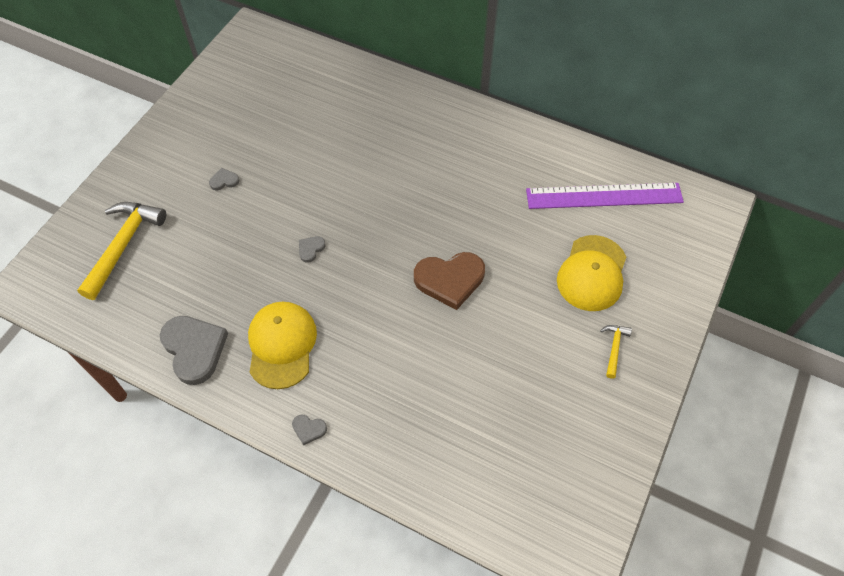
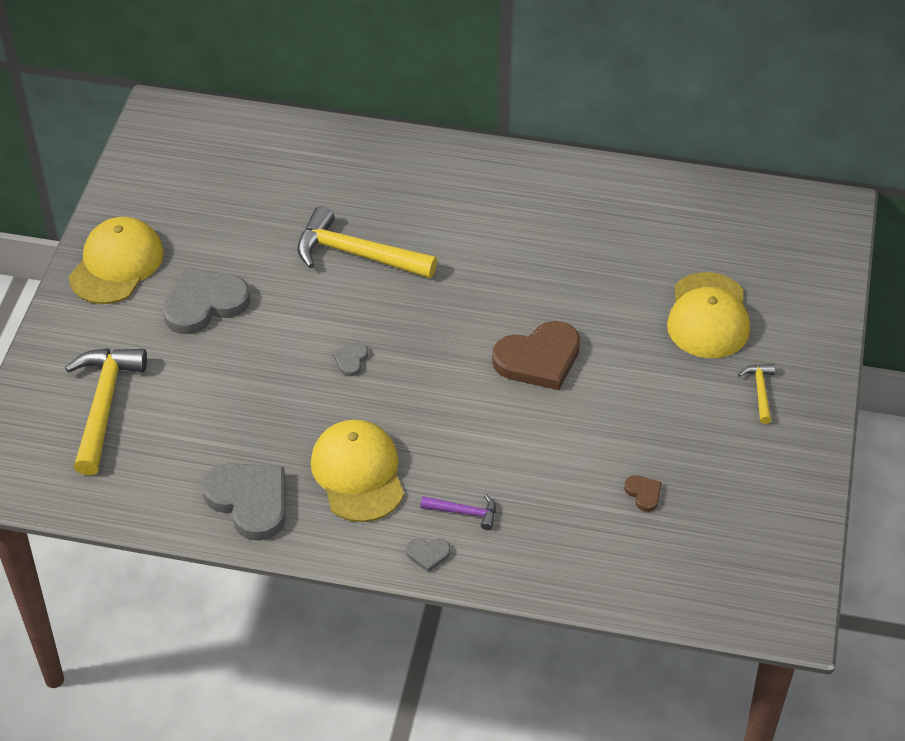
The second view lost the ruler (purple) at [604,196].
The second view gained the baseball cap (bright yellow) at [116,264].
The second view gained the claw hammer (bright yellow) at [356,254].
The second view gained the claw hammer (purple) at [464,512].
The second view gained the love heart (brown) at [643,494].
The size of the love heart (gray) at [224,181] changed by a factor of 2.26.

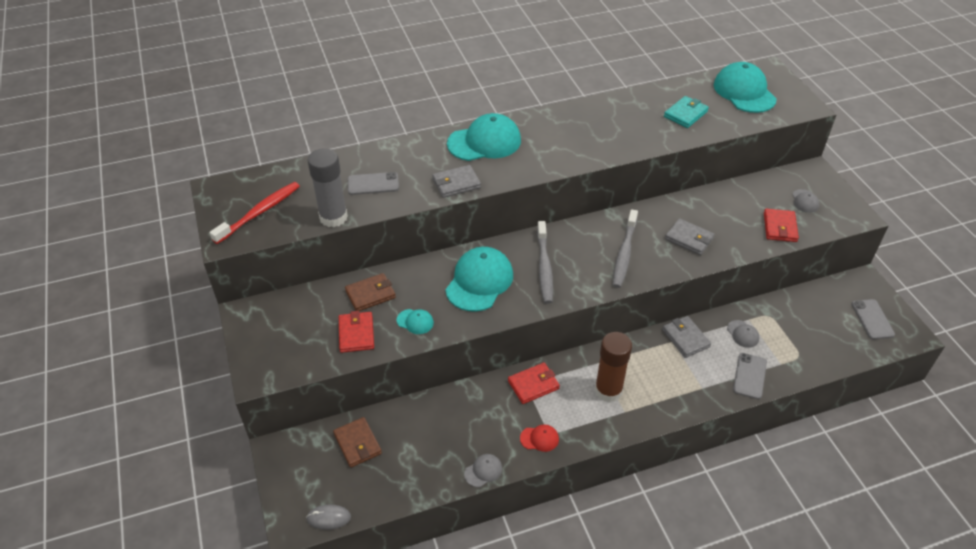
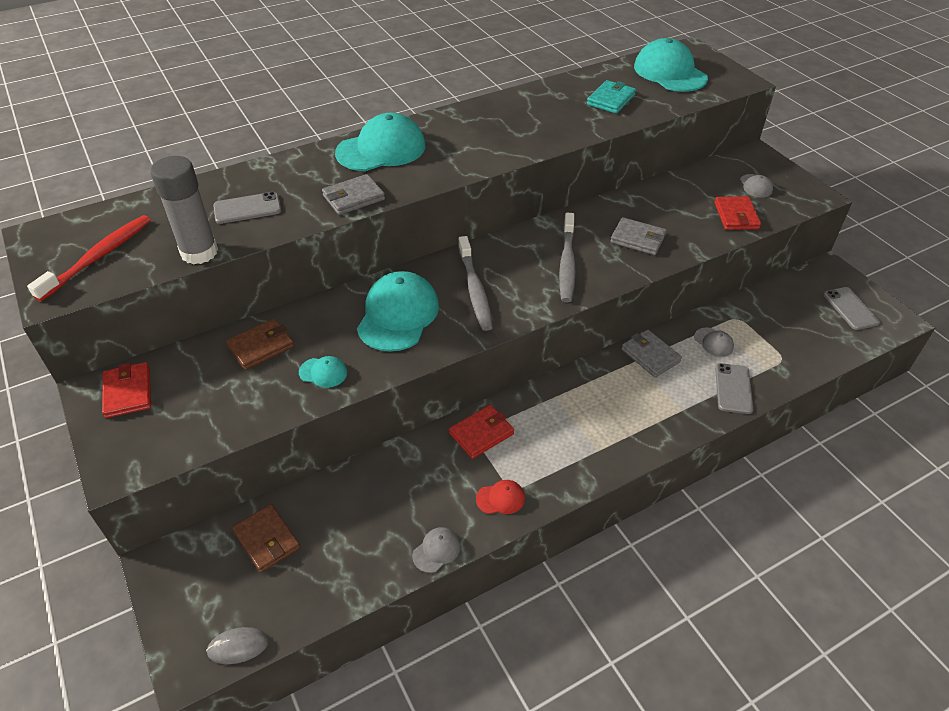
The second view lost the glue stick (brown) at [608,390].
The wallet (red) ended up elsewhere, having gone from [356,334] to [128,392].

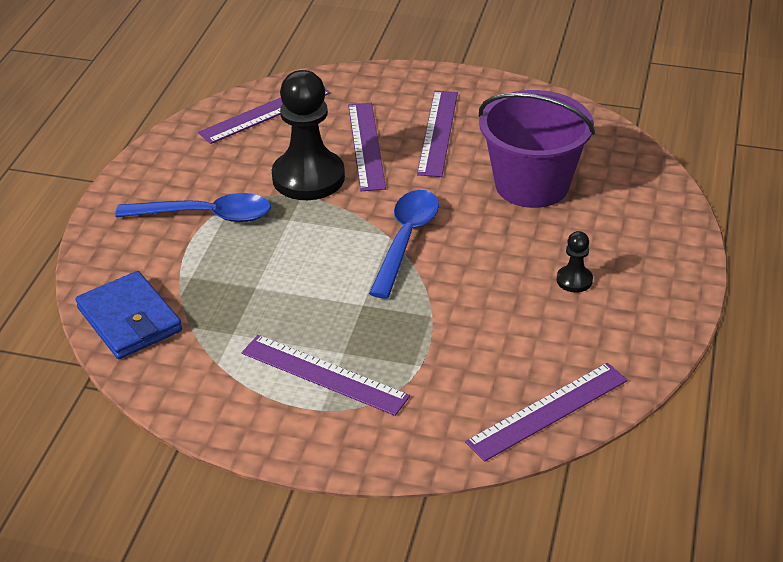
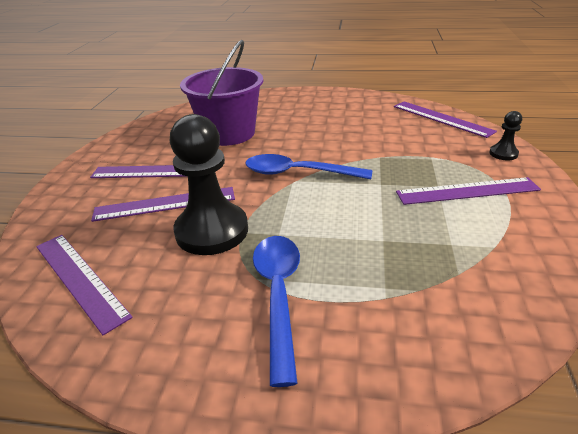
The second view lost the wallet (cobalt) at [129,319].
The chess pawn (ebony) ended up elsewhere, having gone from [574,280] to [503,153].
The ruler (purple) at [324,374] ended up facing another way, 60 degrees clockwise from before.

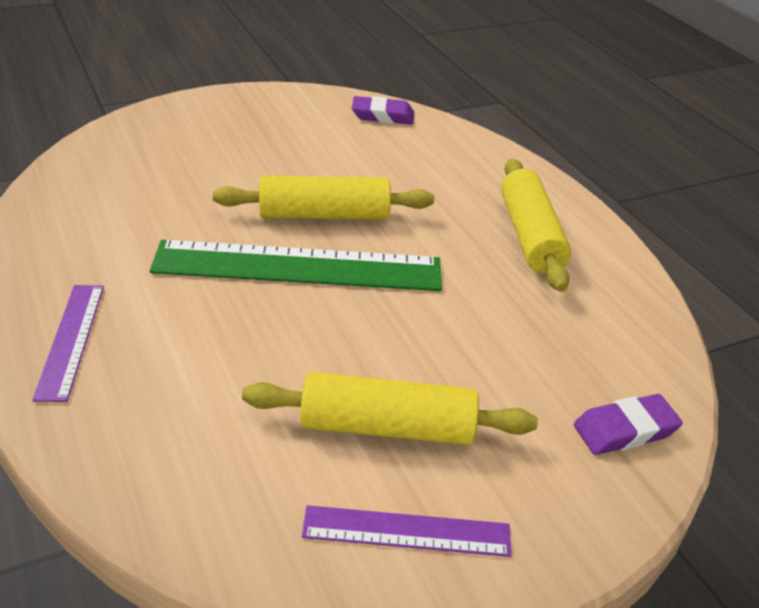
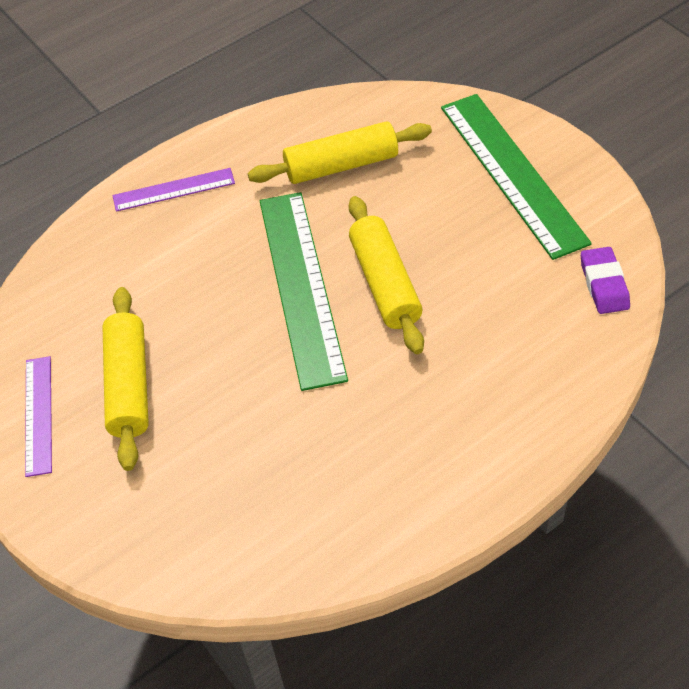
The second view lost the gum eraser (purple) at [625,430].
The second view gained the ruler (emerald) at [512,173].
The rolling pin (bright yellow) ended up elsewhere, having gone from [530,236] to [341,165].

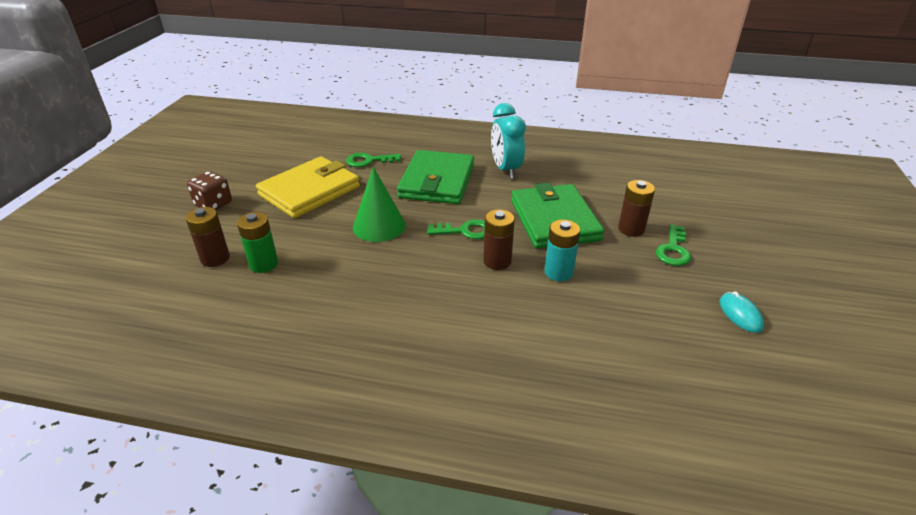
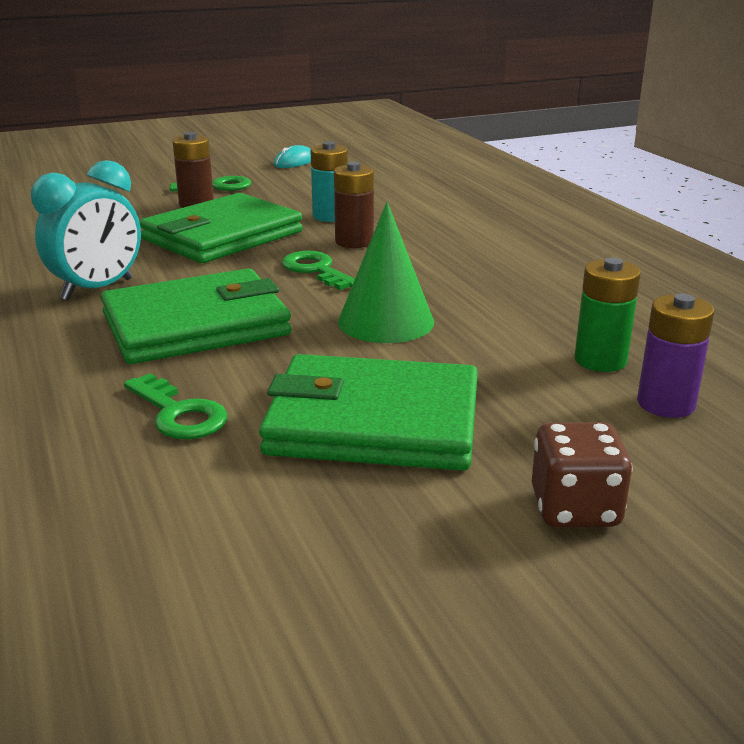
What was the AA battery (brown) at [215,258] turned into the AA battery (purple) at [665,404].
What was the wallet (bright yellow) at [310,191] turned into the wallet (emerald) at [373,422].

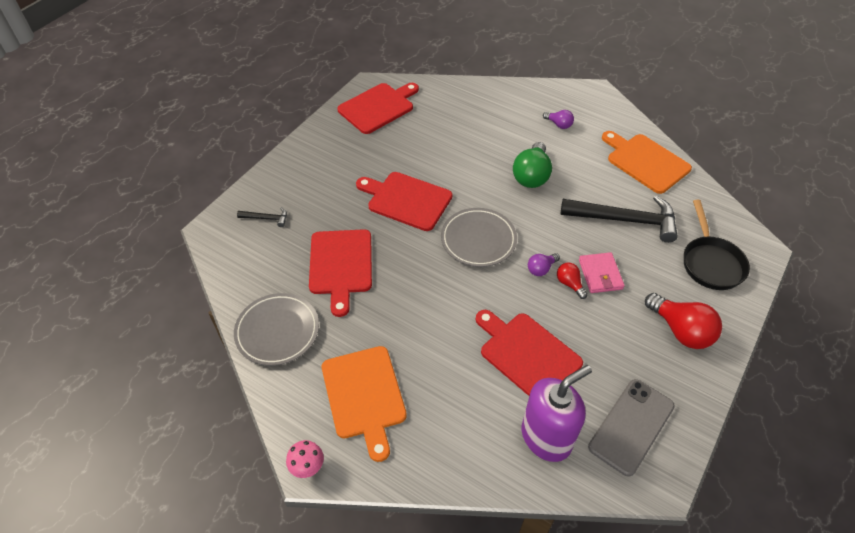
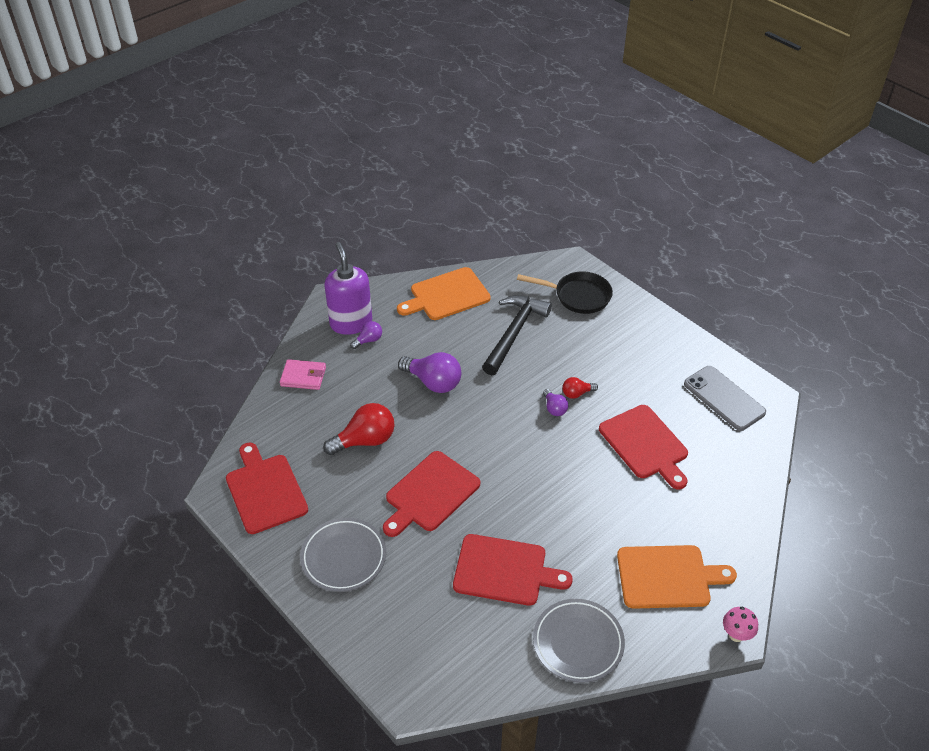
The second view lost the claw hammer (ebony) at [266,218].
The flat dish (gray) ended up elsewhere, having gone from [478,240] to [343,557].
The soap dispenser (purple) ended up elsewhere, having gone from [546,437] to [351,323].
The wallet (rosy) ended up elsewhere, having gone from [600,274] to [303,377].
The bulb (red) ended up elsewhere, having gone from [681,330] to [365,440].
What was the bulb (emerald) at [531,176] turned into the bulb (purple) at [433,382].
The chopping board (red) at [527,354] ended up facing another way, 90 degrees counterclockwise from before.

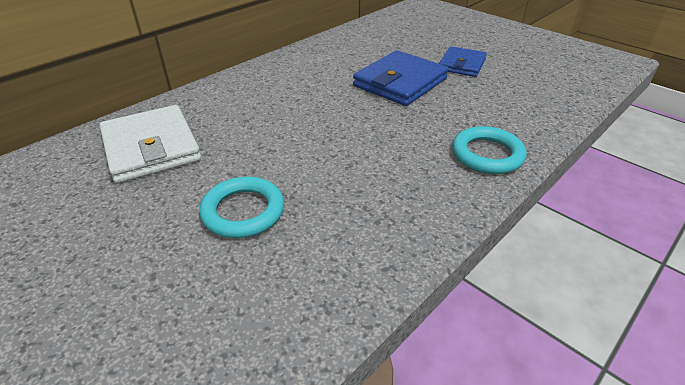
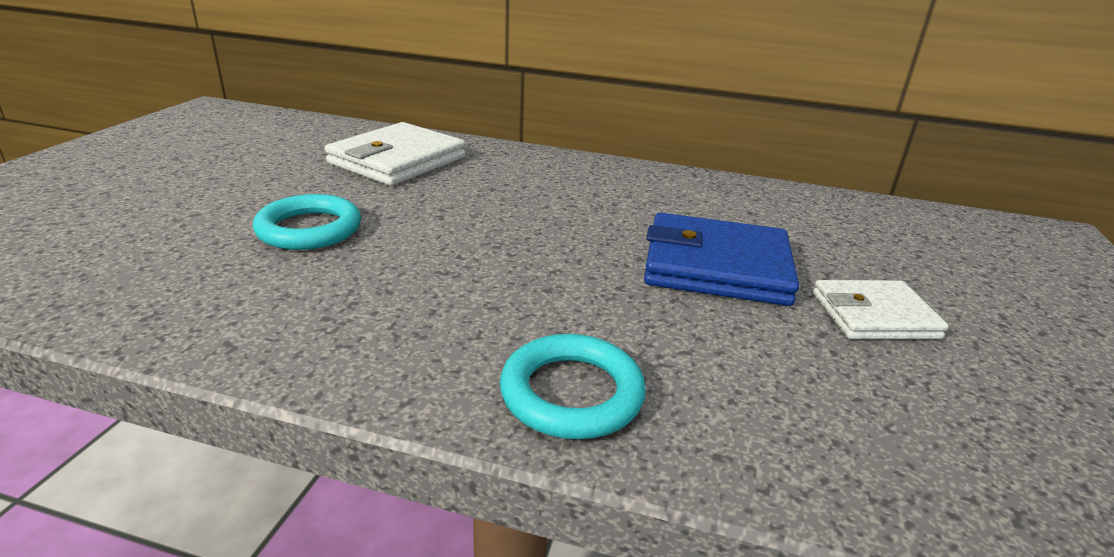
What was the wallet (cobalt) at [462,65] turned into the wallet (snow-white) at [874,315].

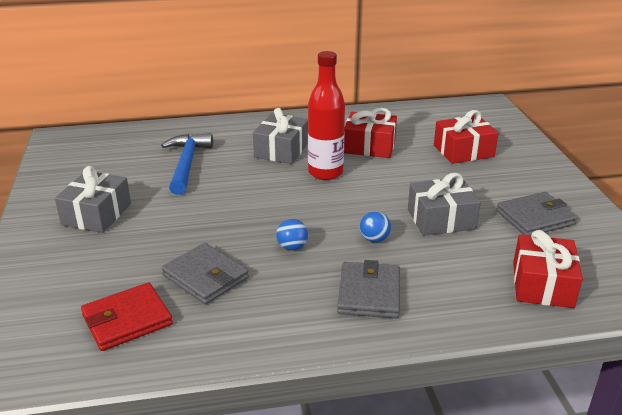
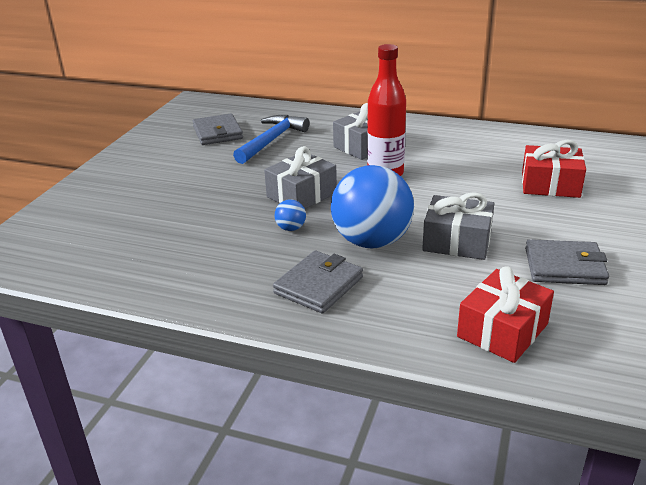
The second view lost the wallet (red) at [127,320].
The second view lost the gift (red) at [369,146].
The gift (gray) ended up elsewhere, having gone from [97,214] to [301,195].
The wallet (gray) ended up elsewhere, having gone from [205,277] to [217,133].
The size of the ball (cobalt) at [374,239] changed by a factor of 2.49.

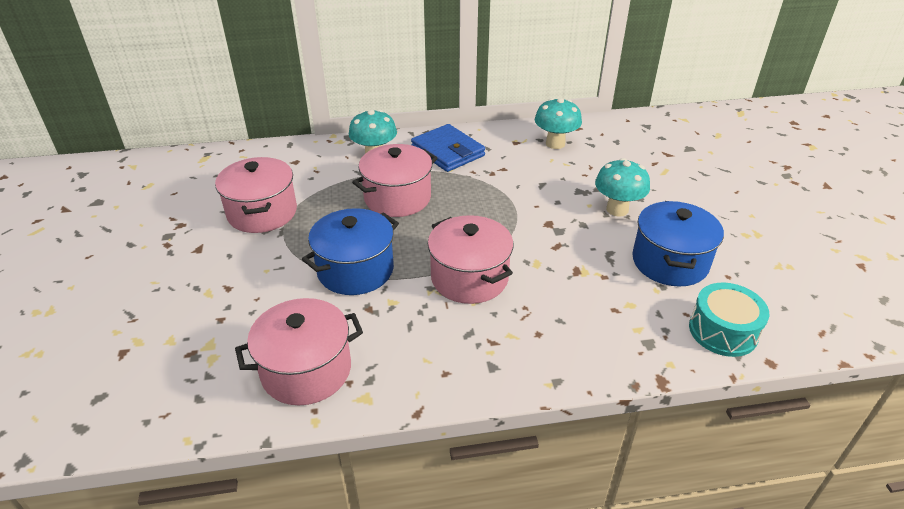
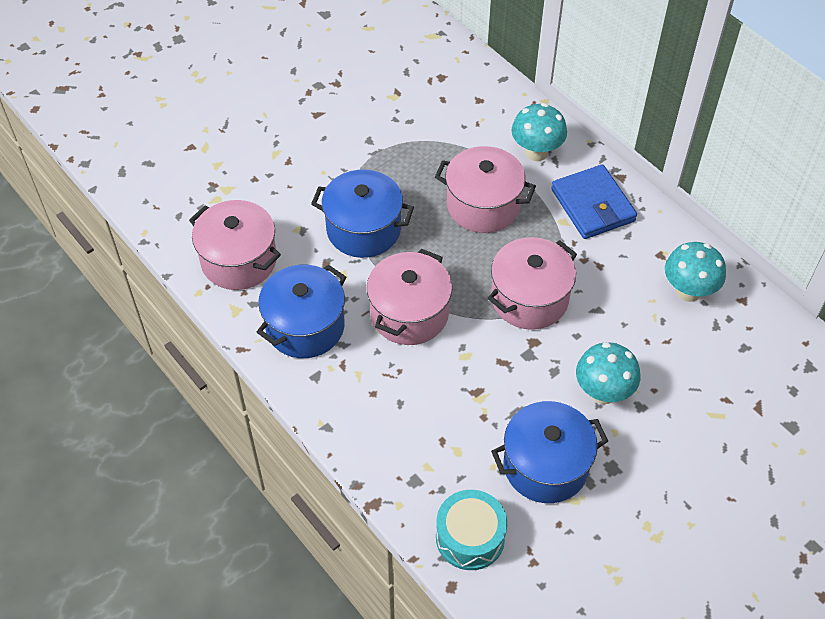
The second view gained the stockpot (cobalt) at [305,326].
The stockpot (rosy) ended up elsewhere, having gone from [262,213] to [529,298].
The wallet (cobalt) at [448,151] ended up facing another way, 45 degrees counterclockwise from before.

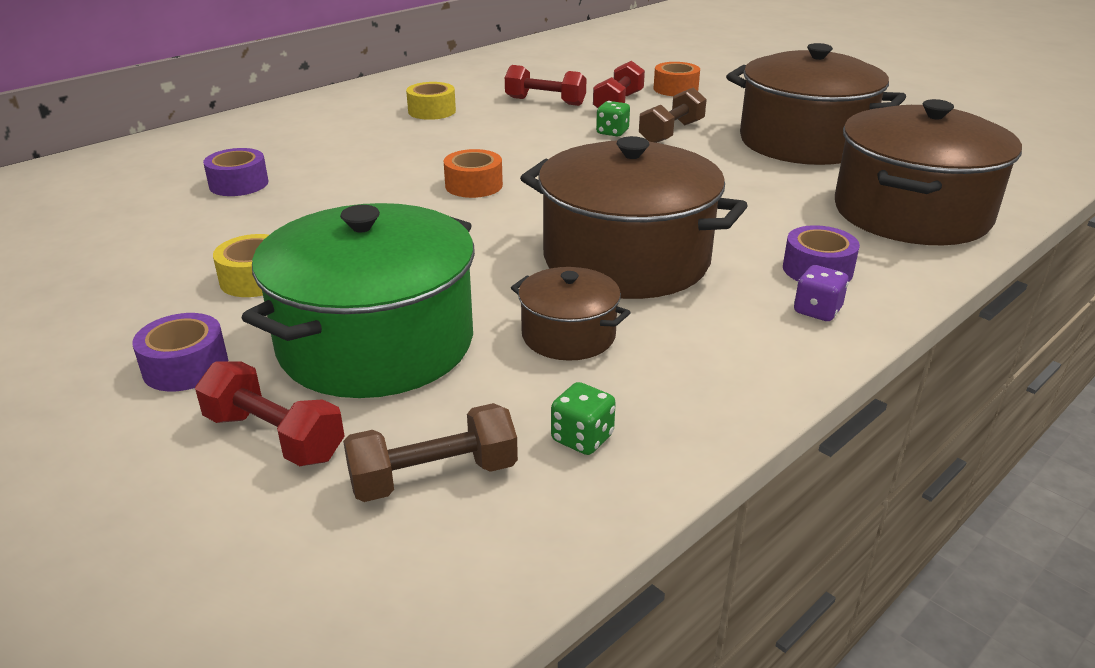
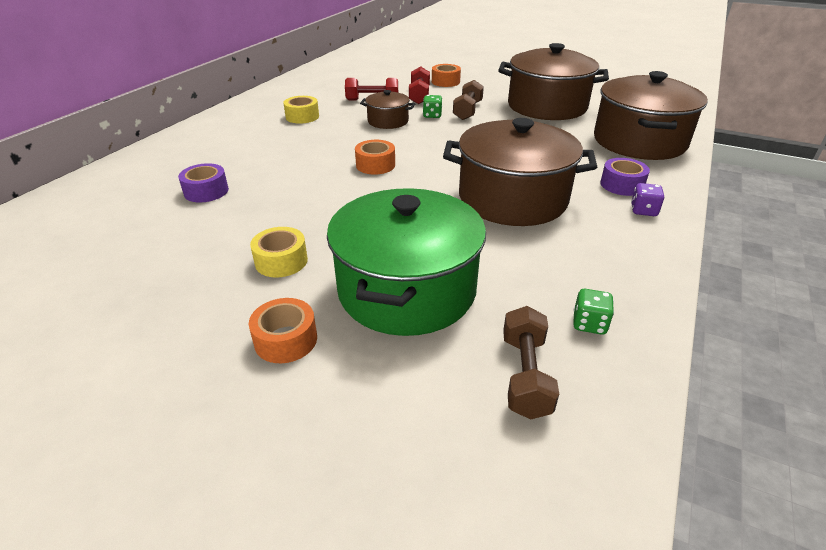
The second view lost the dumbbell (red) at [274,437].
The stockpot (brown) ended up elsewhere, having gone from [568,335] to [388,121].
What was the sticky tape (purple) at [185,367] turned into the sticky tape (bright orange) at [286,340].
The dumbbell (brown) at [434,477] ended up facing another way, 45 degrees counterclockwise from before.

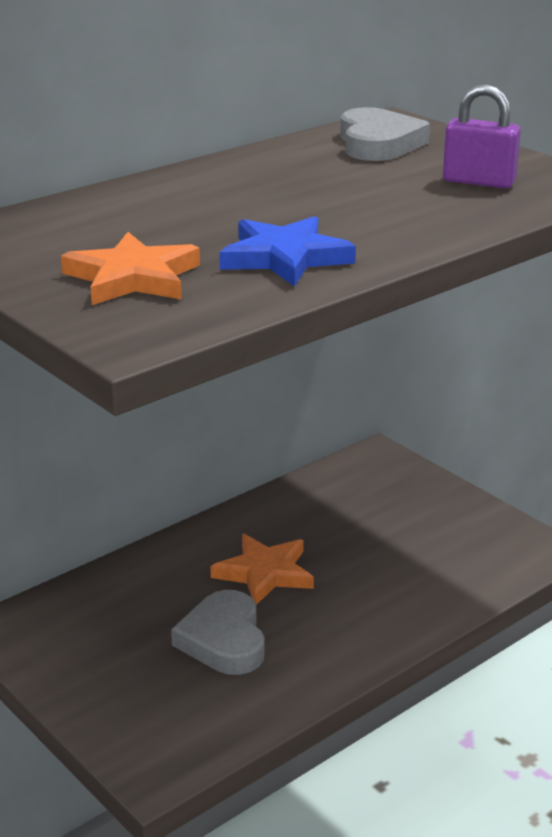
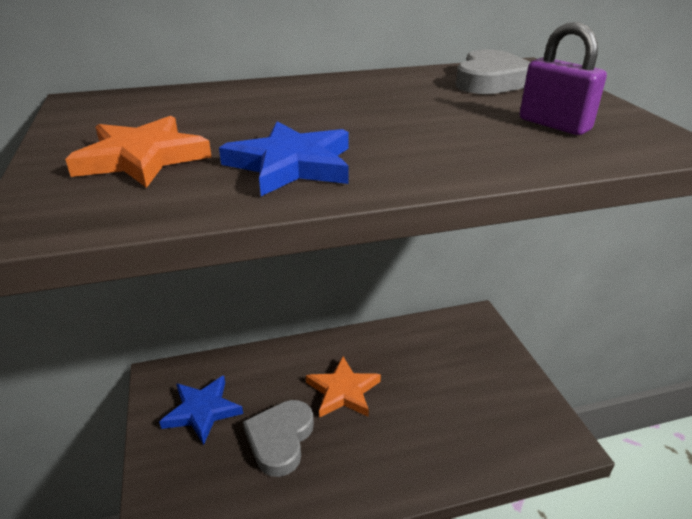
The second view gained the star shape (cobalt) at [202,411].

